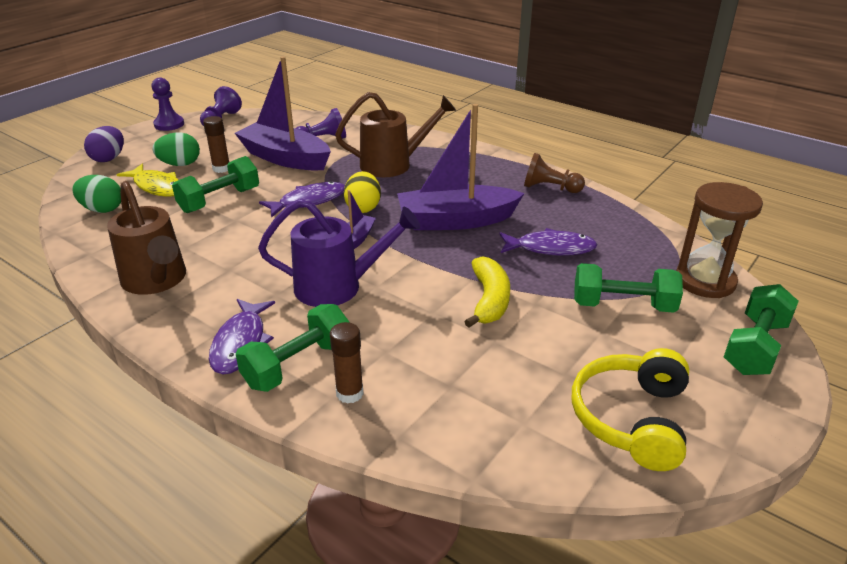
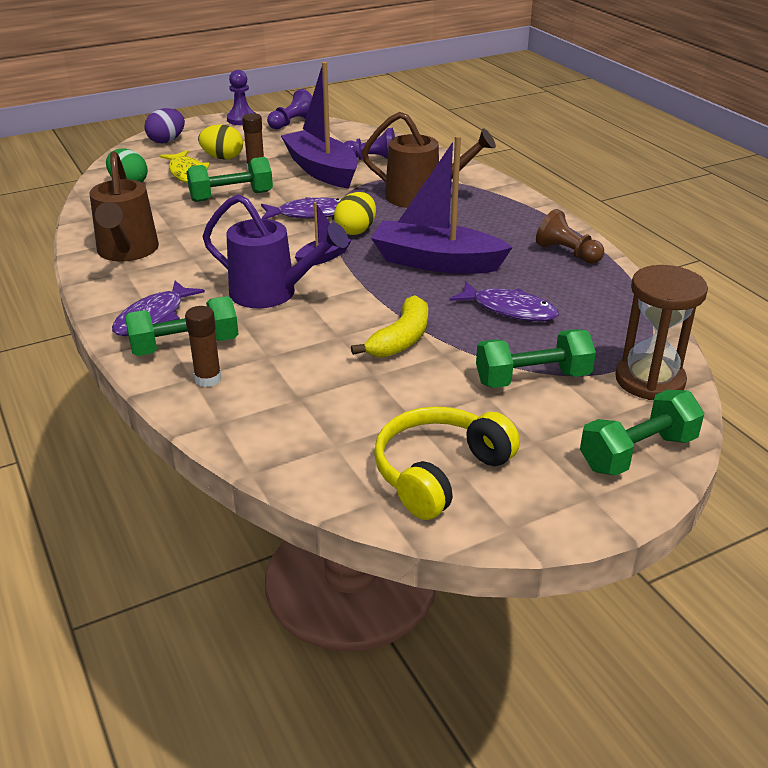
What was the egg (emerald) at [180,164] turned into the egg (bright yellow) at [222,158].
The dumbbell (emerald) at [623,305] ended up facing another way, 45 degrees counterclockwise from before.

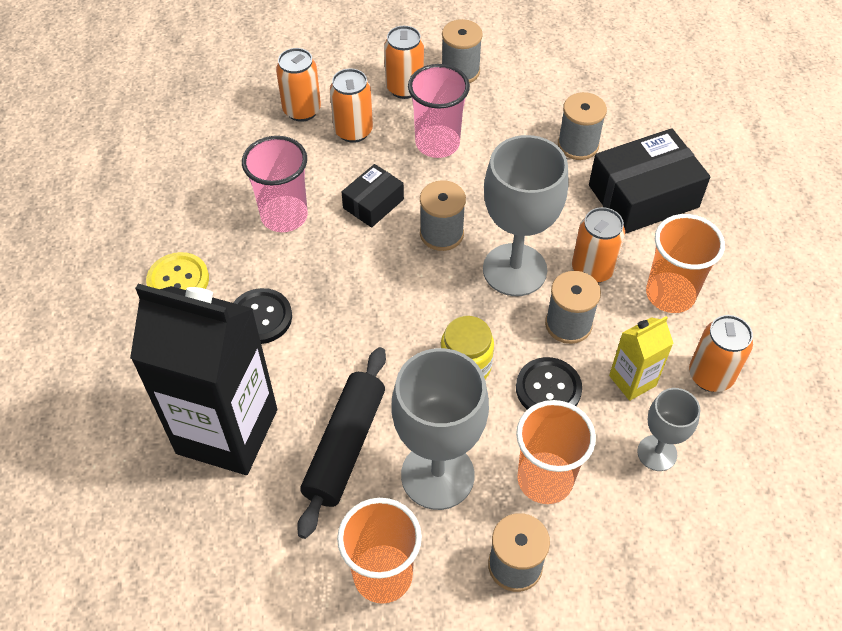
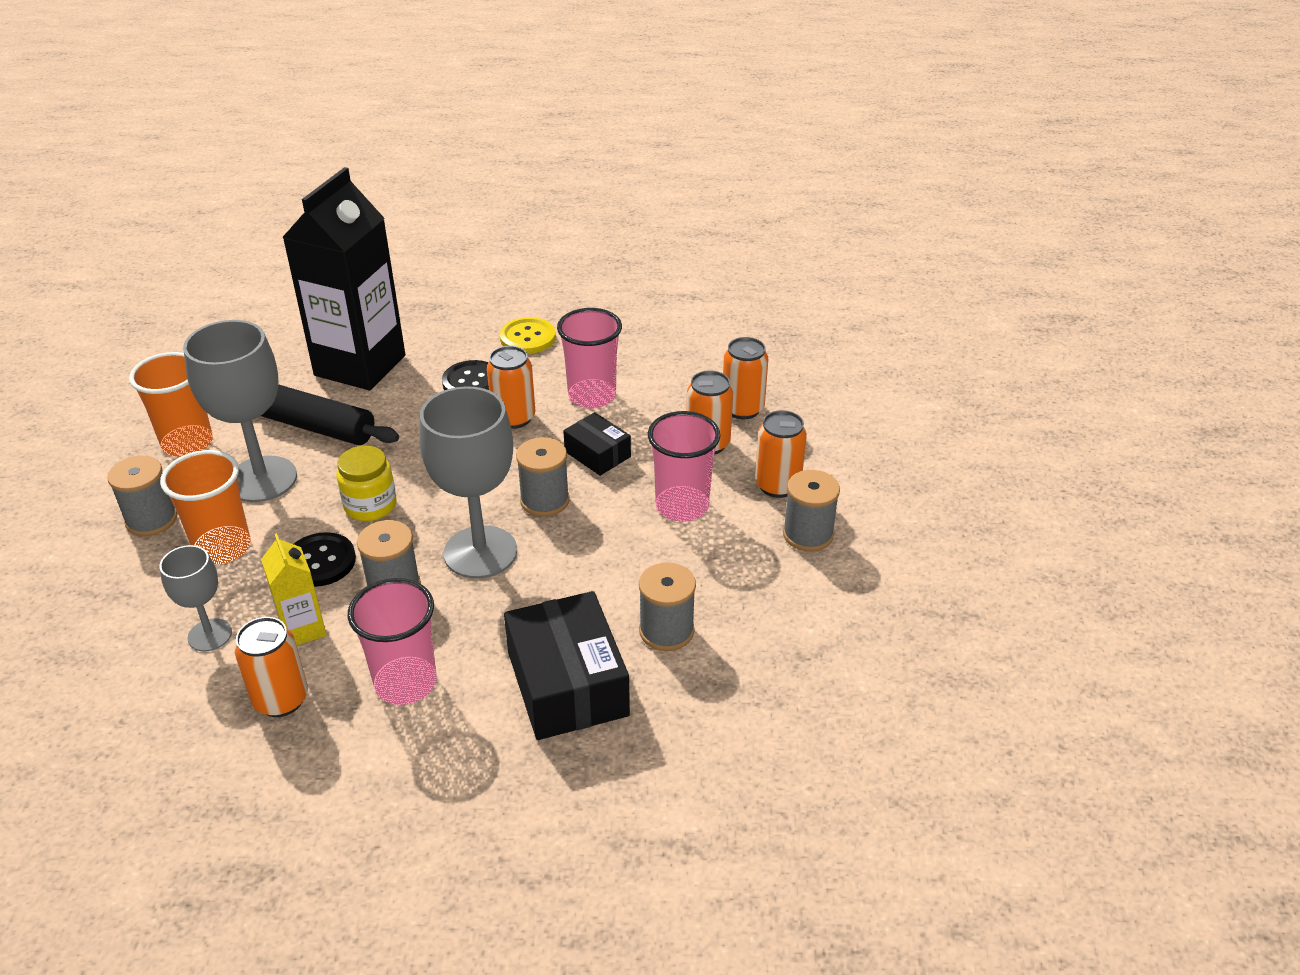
The soda can (bright orange) ended up elsewhere, having gone from [592,269] to [514,418].
What was the beaker (bright orange) at [670,294] turned into the beaker (rosy) at [406,683].

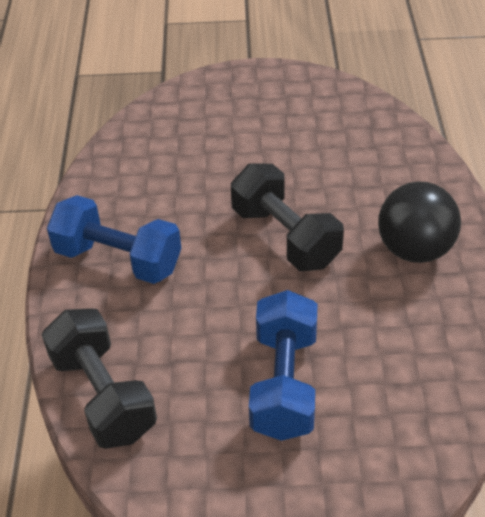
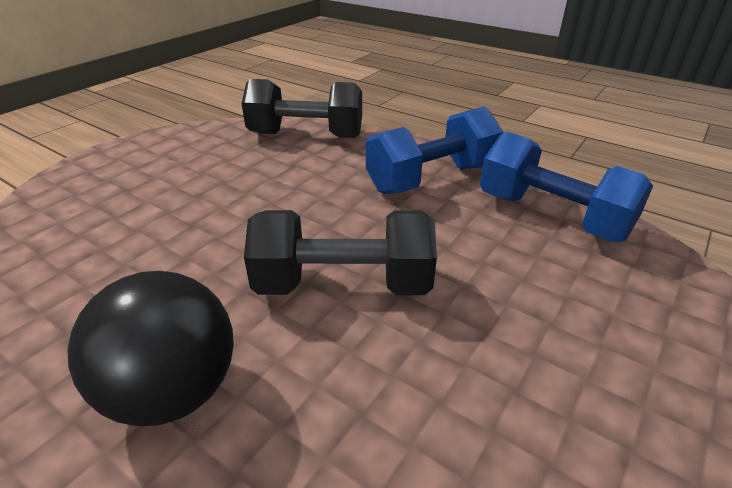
The dumbbell (cobalt) ended up elsewhere, having gone from [284,383] to [551,216].

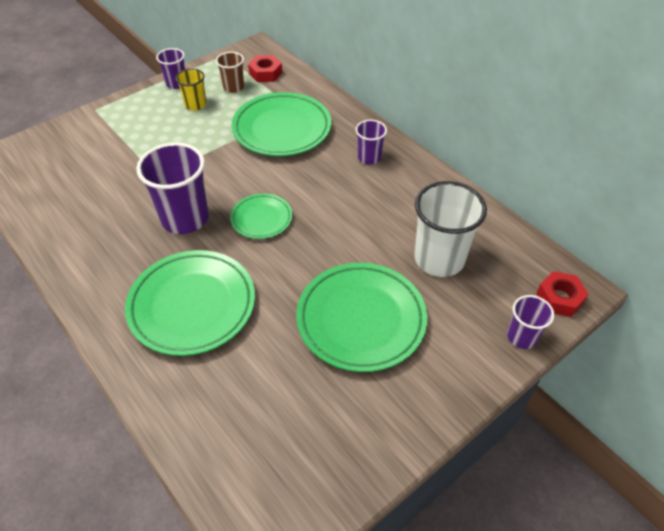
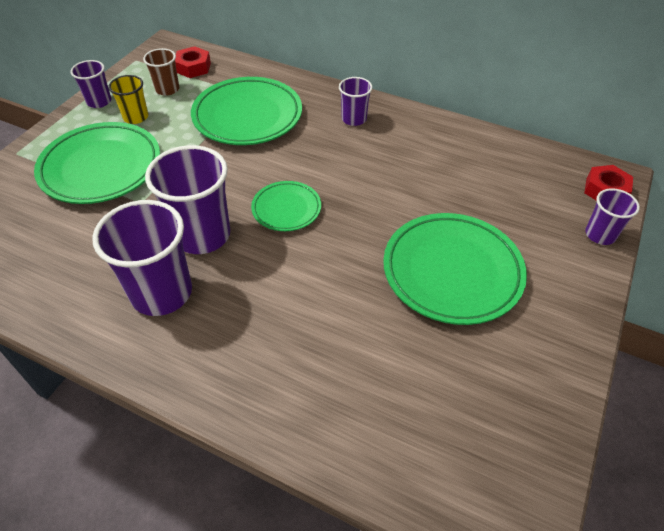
The second view lost the beaker (snow-white) at [439,259].
The second view gained the beaker (purple) at [161,293].
The flat dish (emerald) ended up elsewhere, having gone from [192,305] to [101,168].

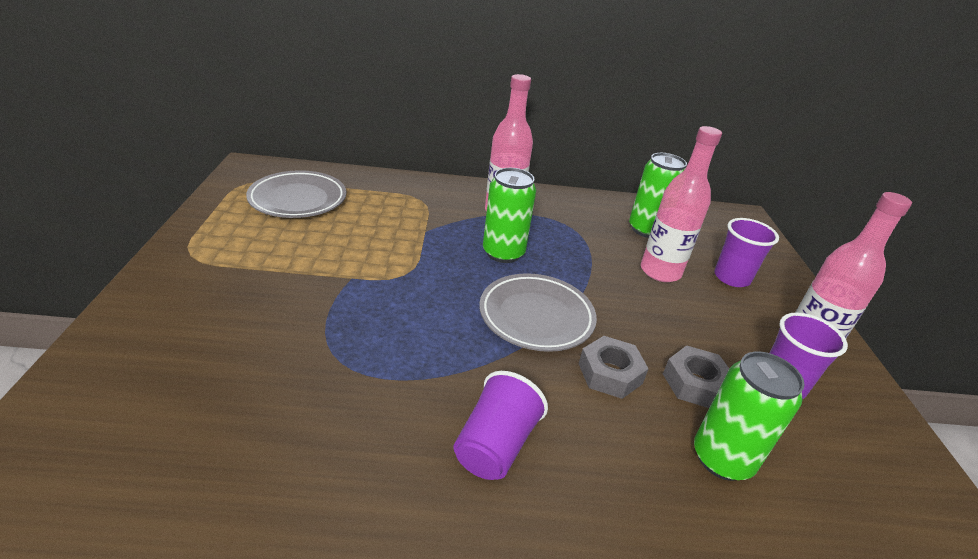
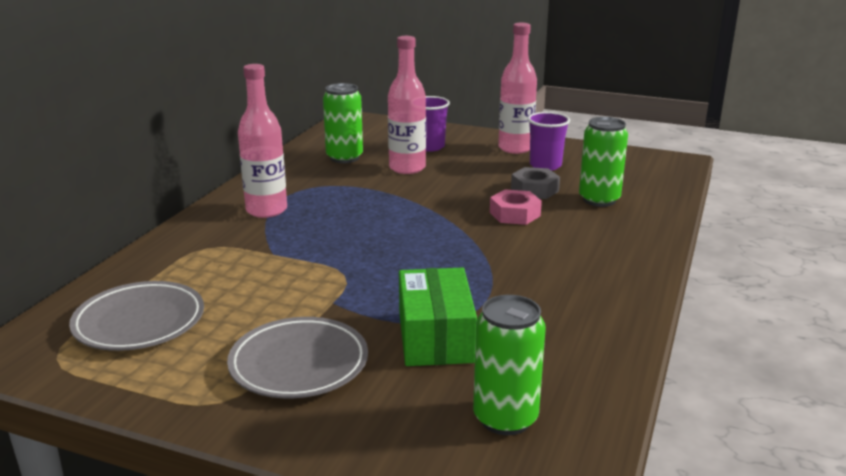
The second view lost the beaker (purple) at [495,445].
The second view gained the package (emerald) at [435,337].
The flat dish (gray) ended up elsewhere, having gone from [536,316] to [299,364].
The soda can (emerald) ended up elsewhere, having gone from [503,253] to [505,418].
What was the hexagon nut (gray) at [610,373] turned into the hexagon nut (rosy) at [514,214].

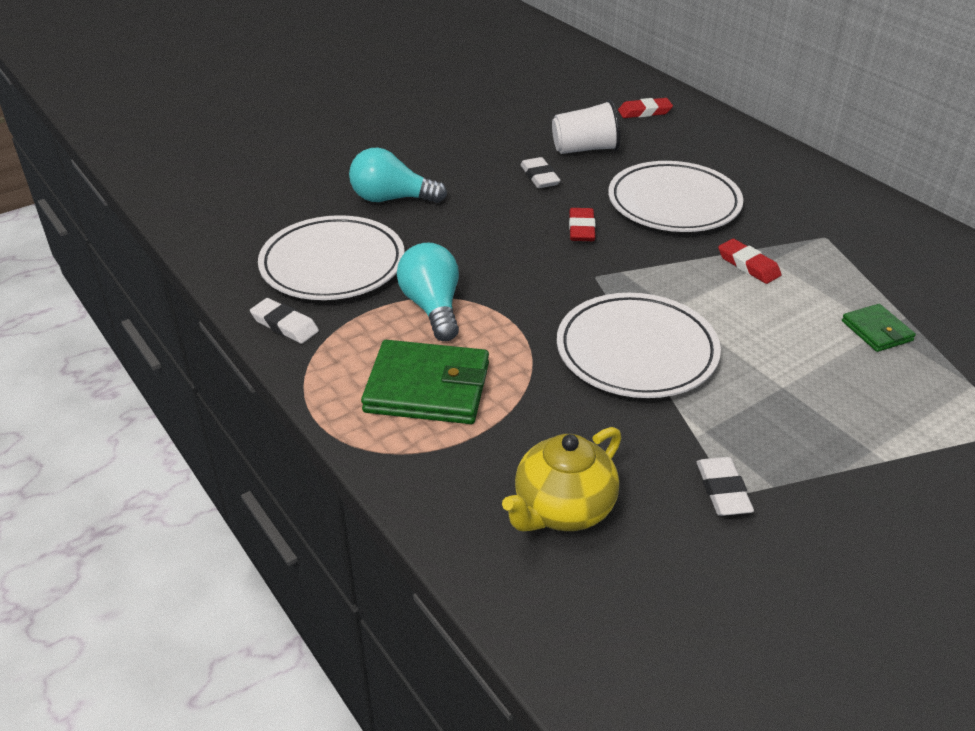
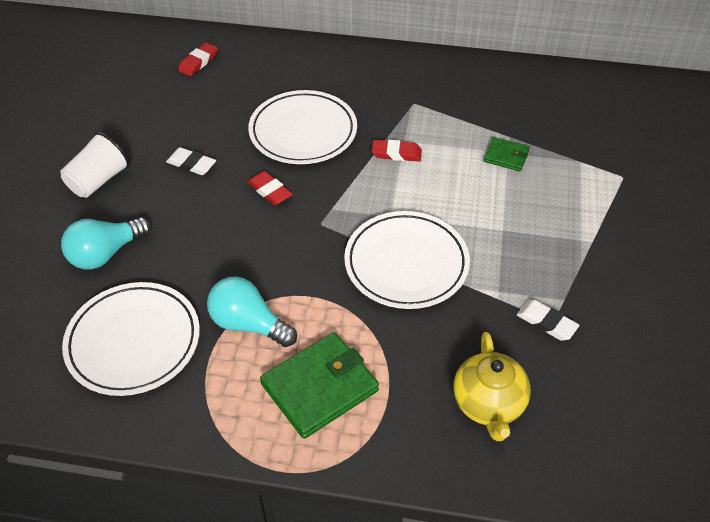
The second view lost the gum eraser (snow-white) at [285,325].
The beaker (snow-white) ended up elsewhere, having gone from [585,149] to [99,180].

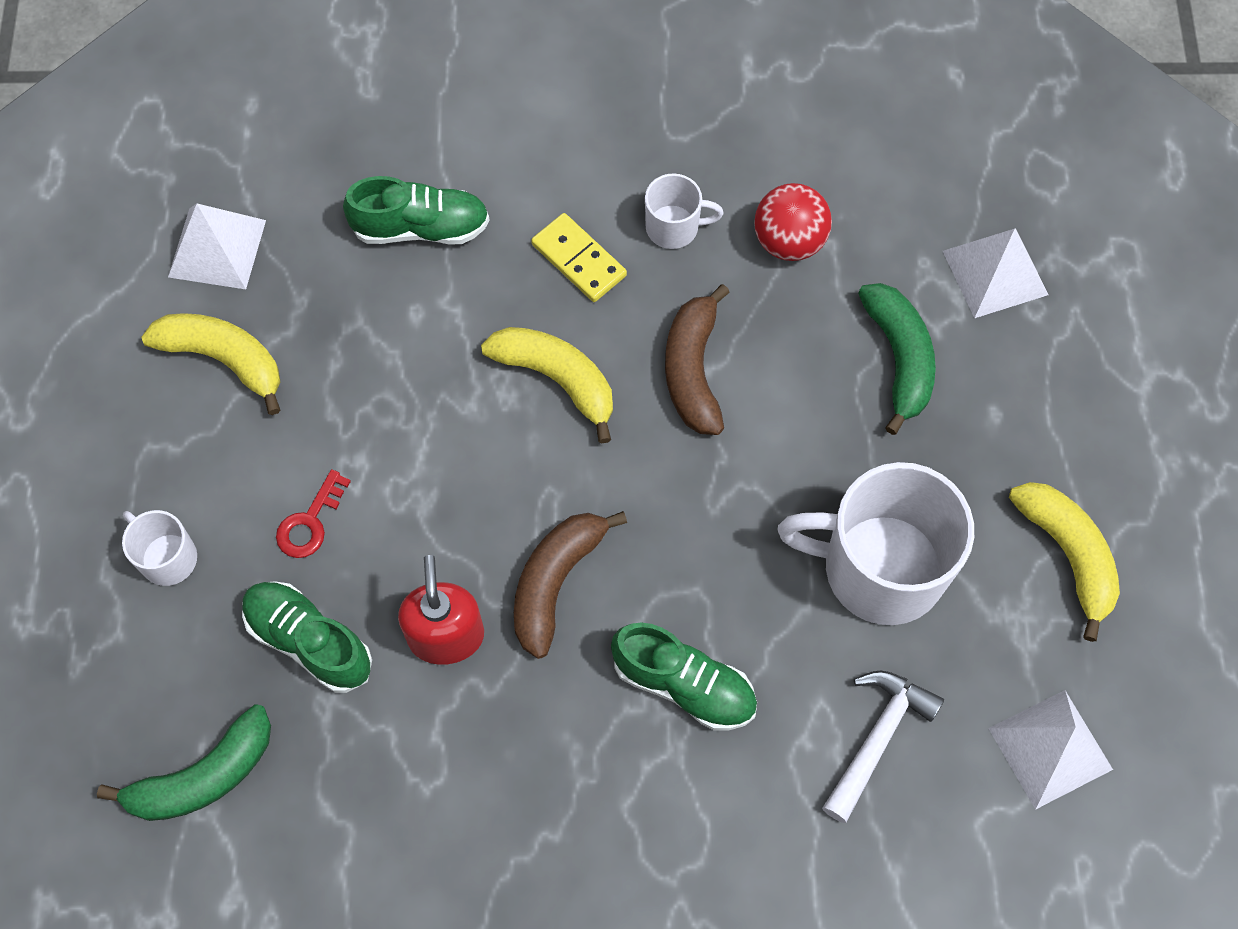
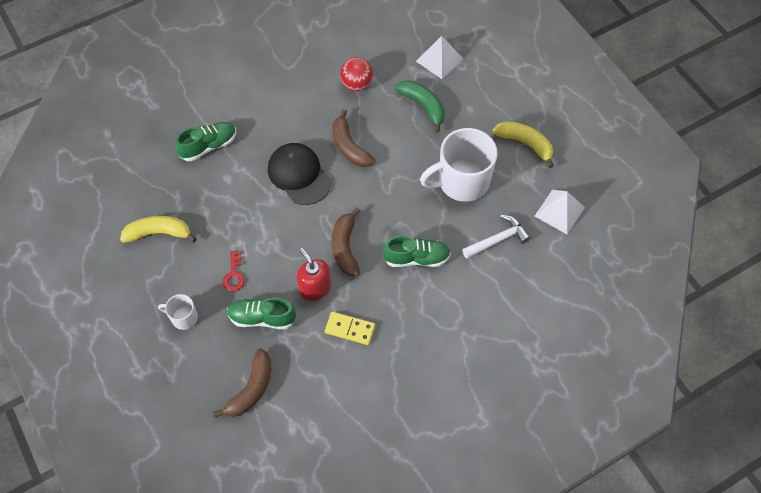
The second view lost the solid pyramid (snow-white) at [217,248].
The second view lost the tea mug (snow-white) at [674,227].
The domino piece (bright yellow) ended up elsewhere, having gone from [579,260] to [350,329].
Where the banana fruit (bright yellow) stood at [557,379], the baseball cap (ebony) came to stand at [299,175].
What was the banana fruit (emerald) at [204,777] turned into the banana fruit (brown) at [251,389].
The claw hammer (snow-white) at [877,738] ended up facing another way, 60 degrees clockwise from before.

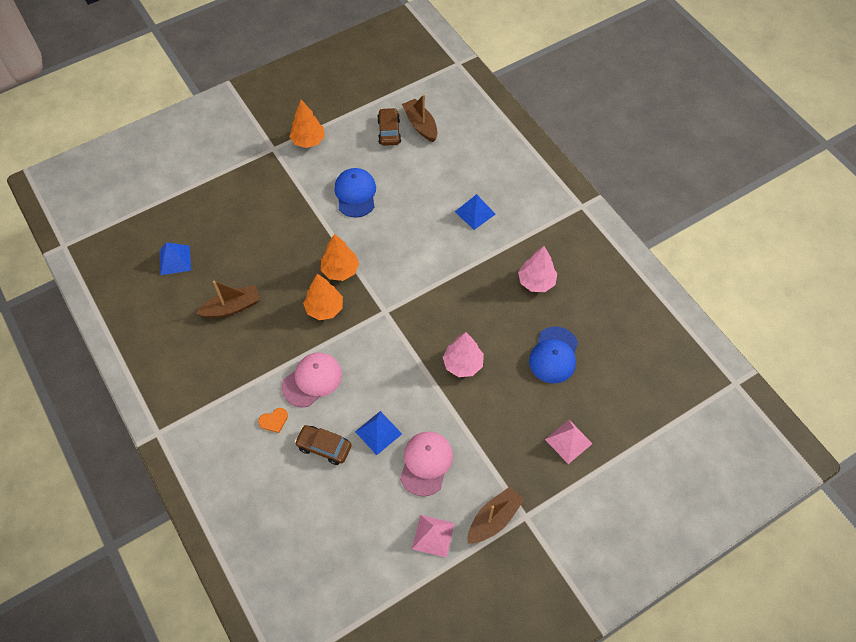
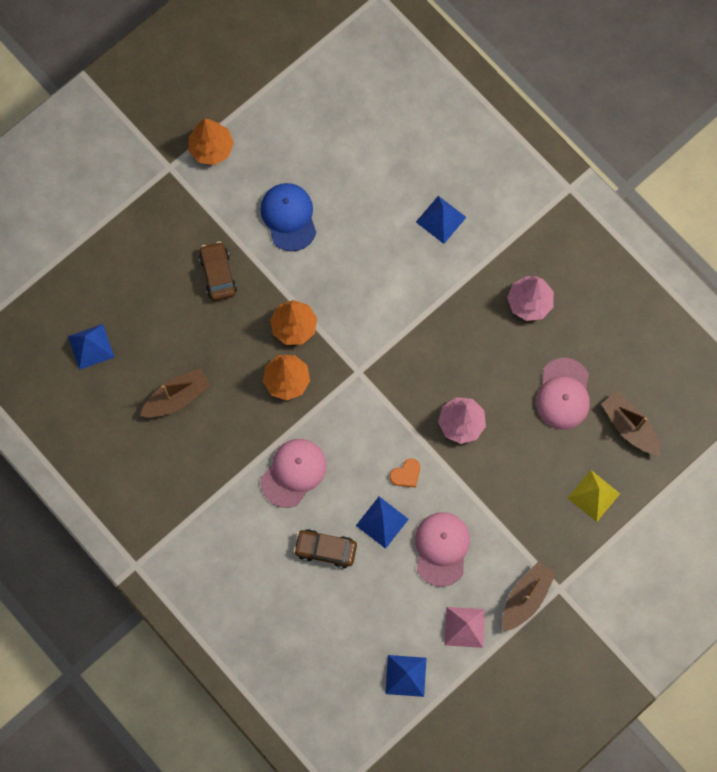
The second view gained the solid pyramid (cobalt) at [406,675].
The love heart (bright orange) ended up elsewhere, having gone from [274,421] to [406,474].
The toy car (brown) ended up elsewhere, having gone from [389,131] to [218,274].
The sailboat (brown) ended up elsewhere, having gone from [420,125] to [629,426].
What was the baseball cap (cobalt) at [554,355] turned into the baseball cap (rosy) at [563,394].
What was the solid pyramid (rosy) at [568,441] turned into the solid pyramid (bright yellow) at [593,495].

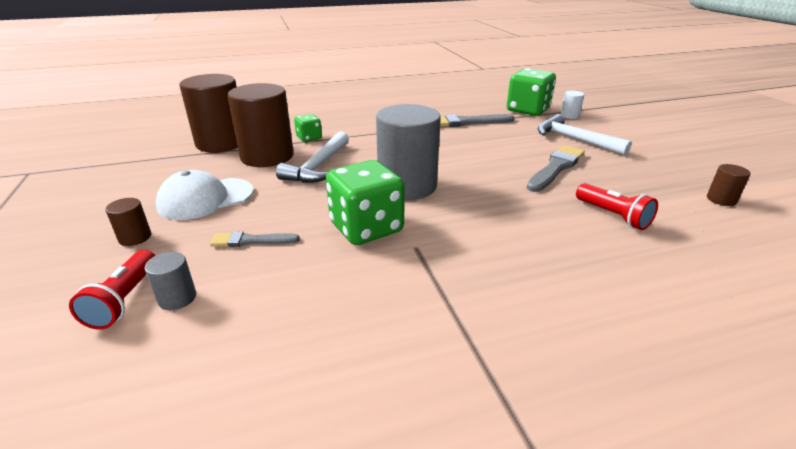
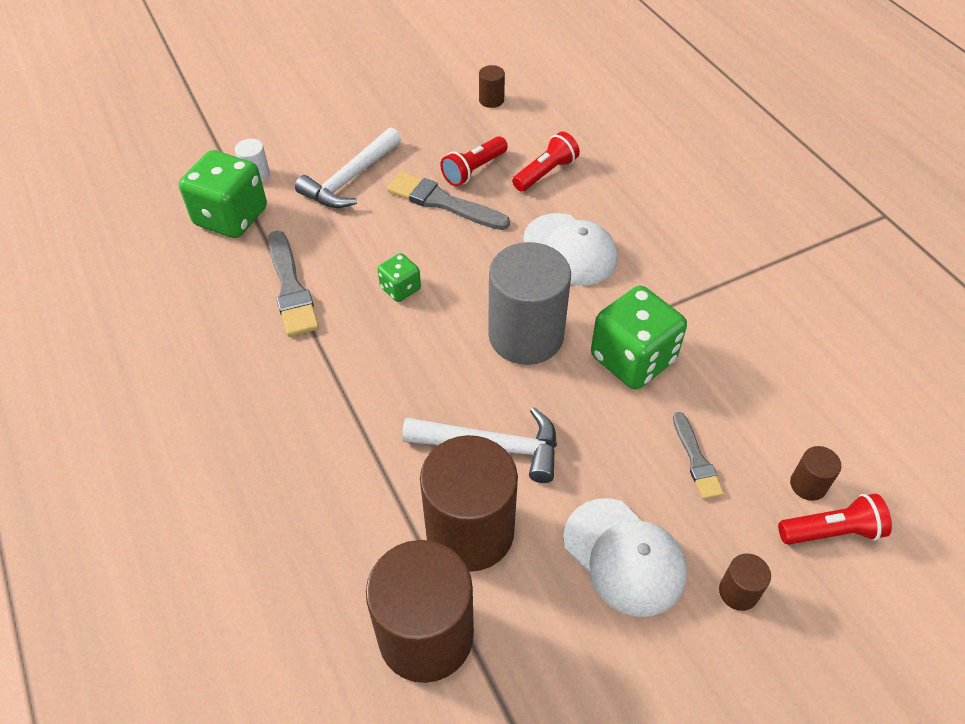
The second view gained the flashlight (red) at [474,170].
The second view gained the baseball cap (snow-white) at [570,250].
The die (emerald) ended up elsewhere, having gone from [309,138] to [400,288].
What was the cylinder shape (gray) at [177,298] turned into the cylinder shape (brown) at [808,485].

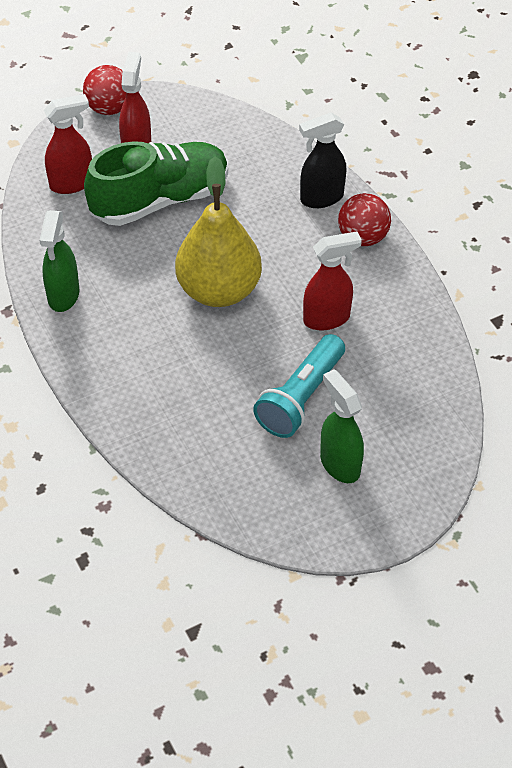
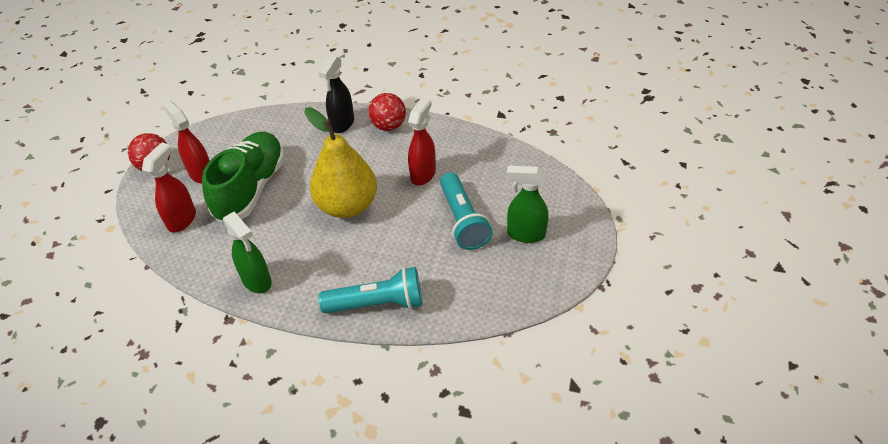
The second view gained the flashlight (turquoise) at [377,303].

